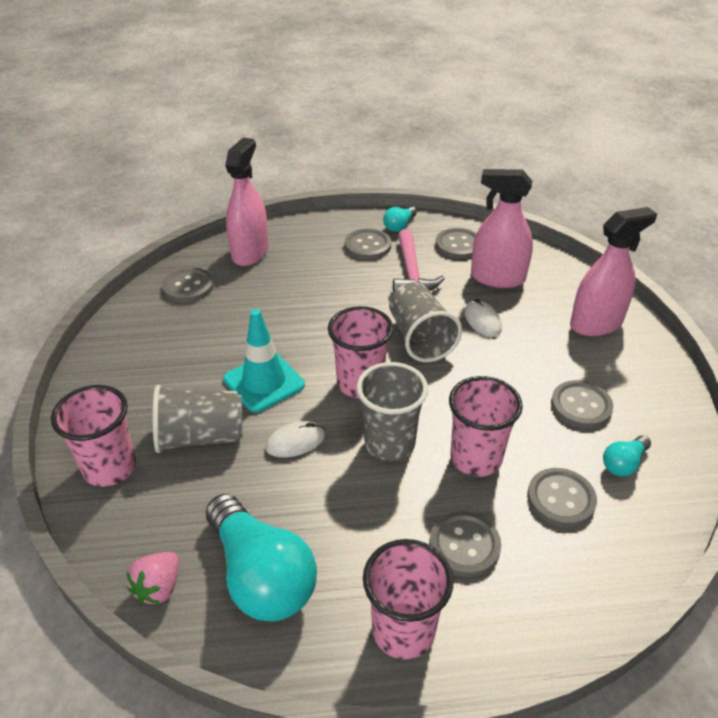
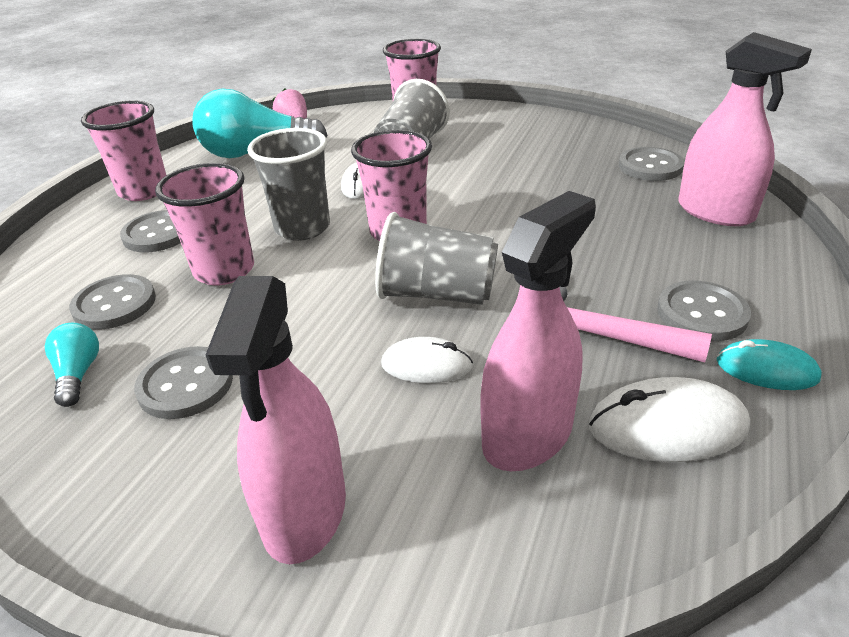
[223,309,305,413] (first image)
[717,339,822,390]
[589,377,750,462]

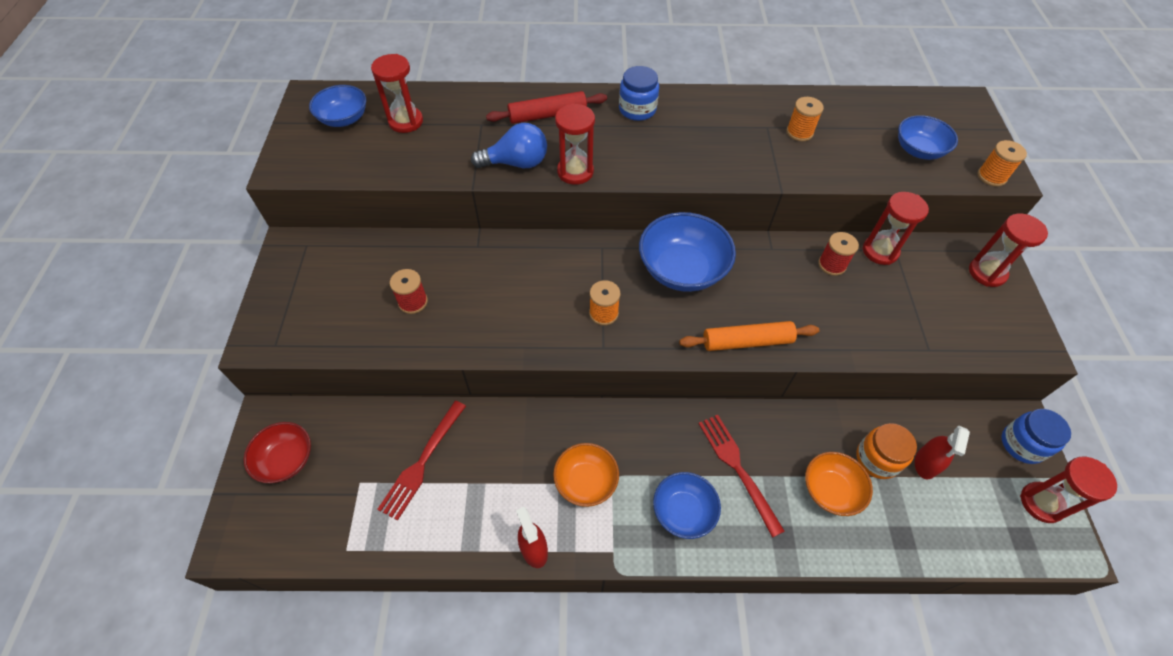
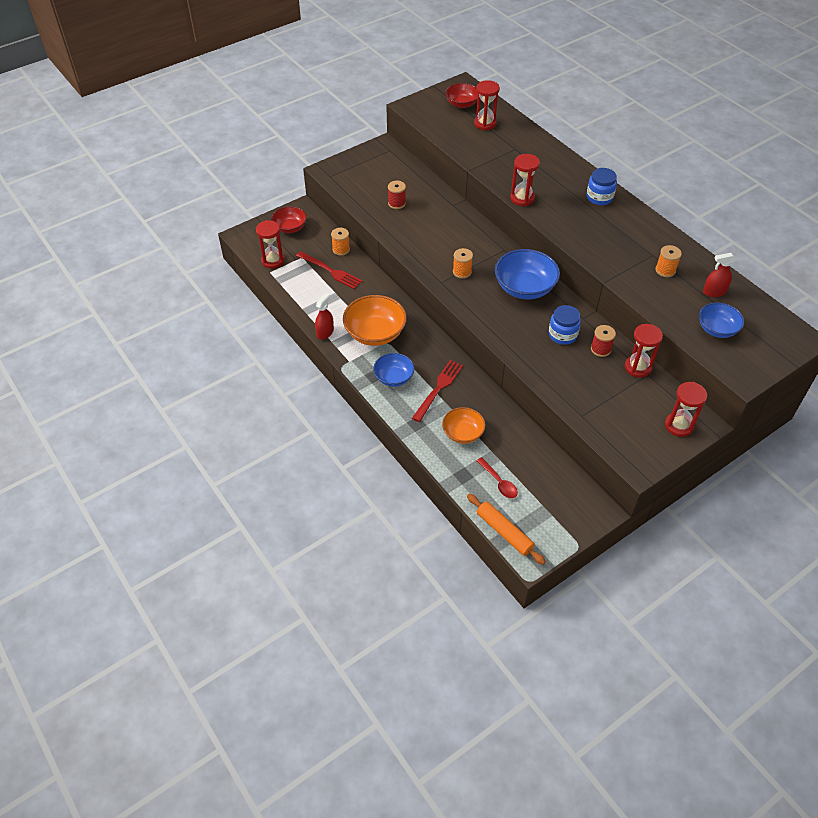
[471,123,547,168] (first image)
[486,91,607,124] (first image)
[856,423,917,479] (first image)
[477,457,518,498]
[467,494,546,565]
[703,253,736,297]
[331,228,350,256]
[549,305,581,345]
[256,220,284,269]
[445,83,478,108]
[296,251,362,289]
[343,295,407,346]

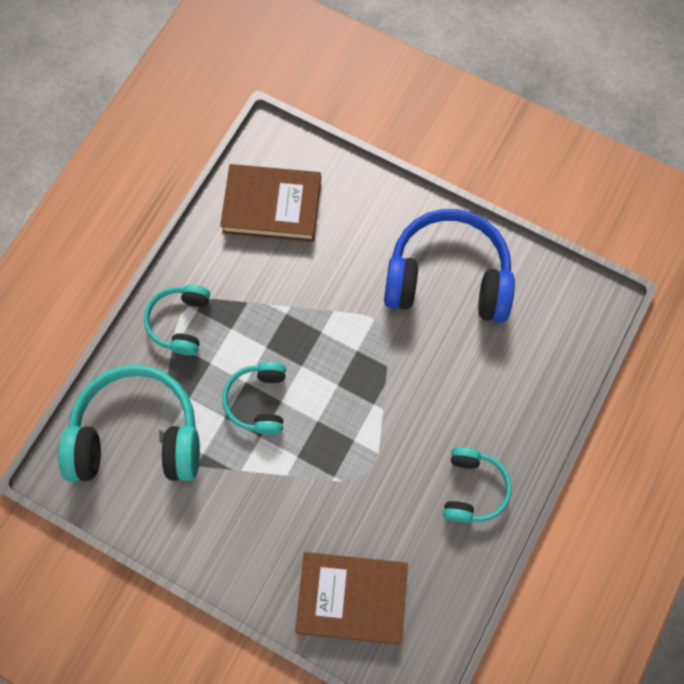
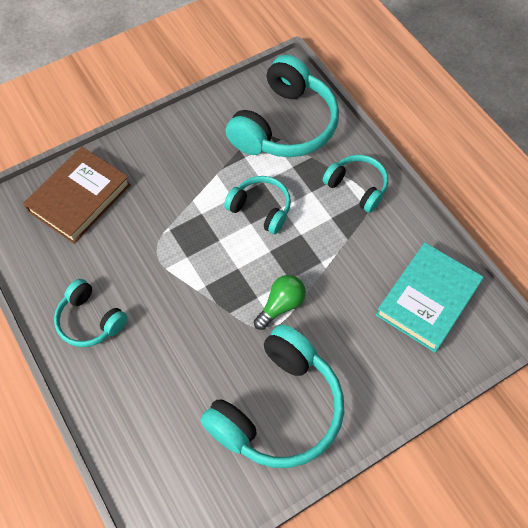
[254,275,306,330]
[376,242,484,353]
[200,324,344,468]

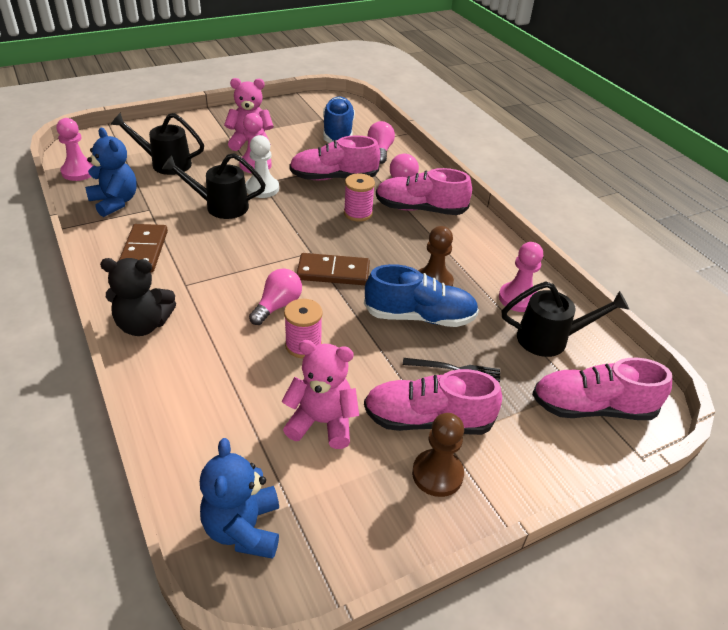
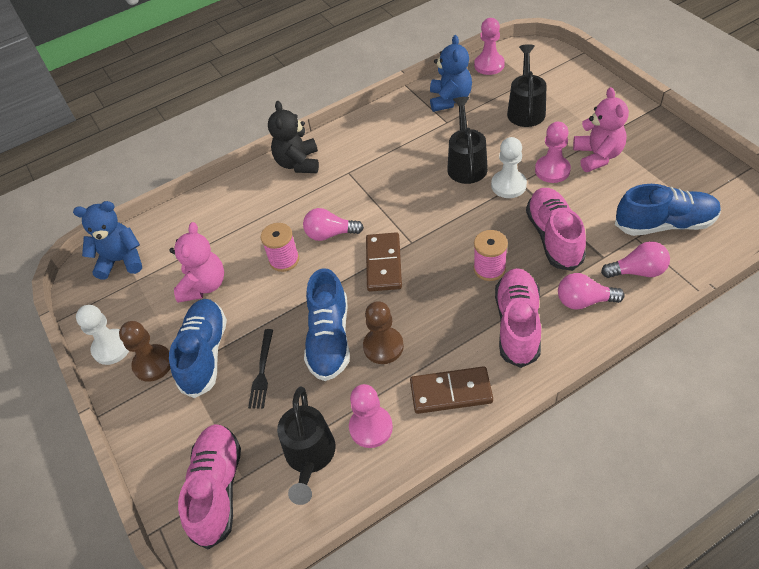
[76,305,129,365]
[410,366,493,414]
[169,299,227,398]
[430,35,472,112]
[303,208,364,241]

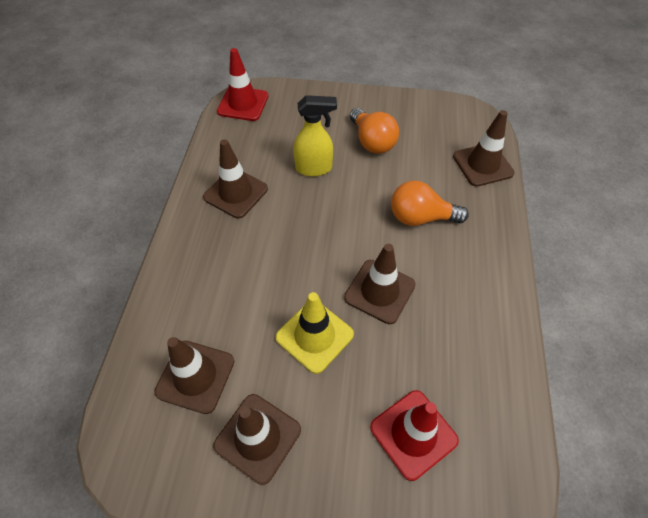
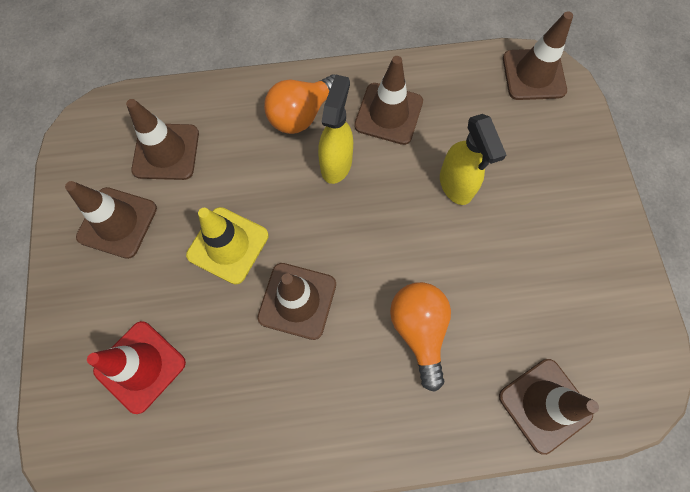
[318,75,353,184]
[264,75,335,134]
[503,11,573,100]

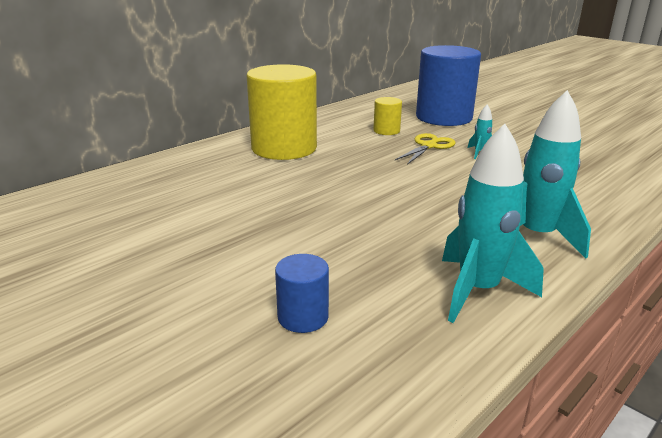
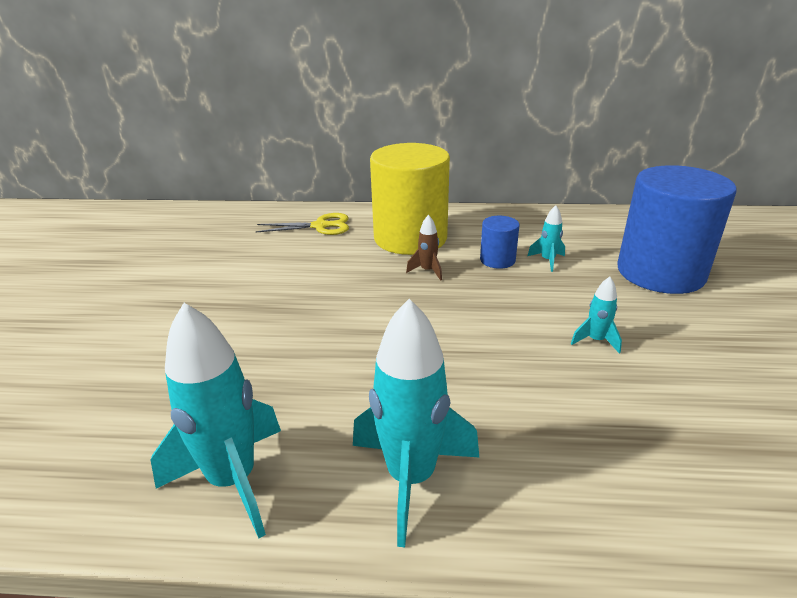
[406,215,442,281]
[480,216,519,269]
[256,213,349,235]
[527,205,565,272]

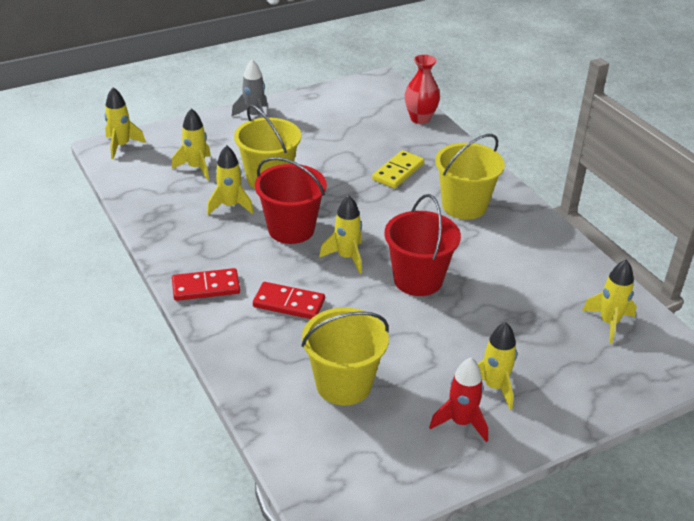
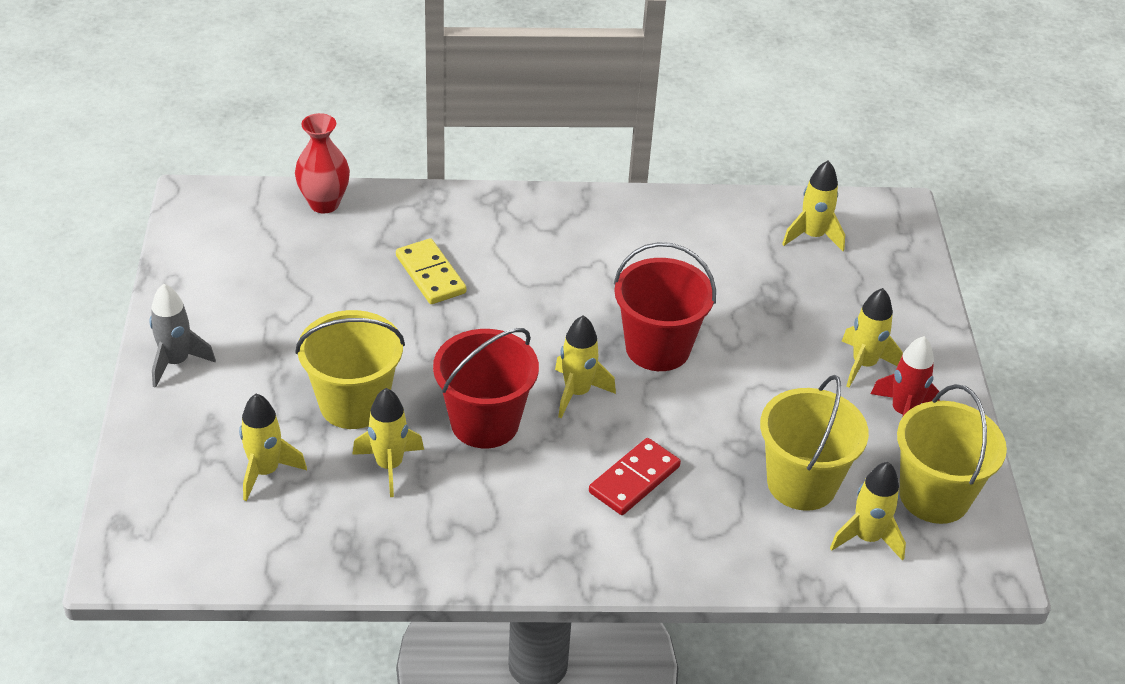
[172,268,240,301] (first image)
[830,462,906,561]
[897,384,1007,524]

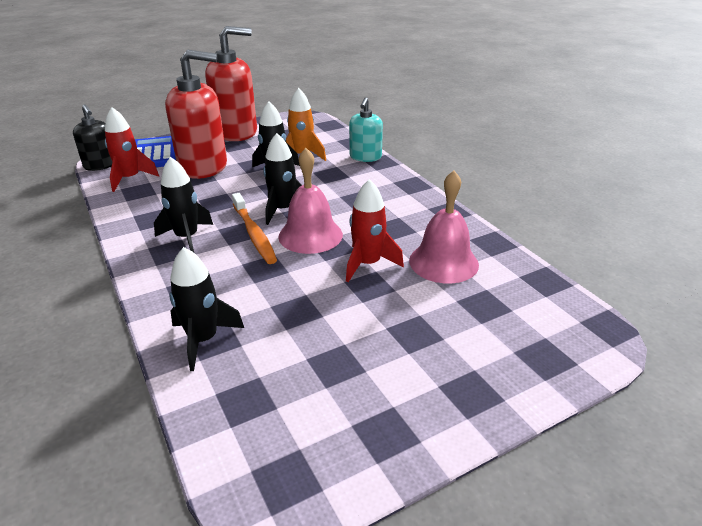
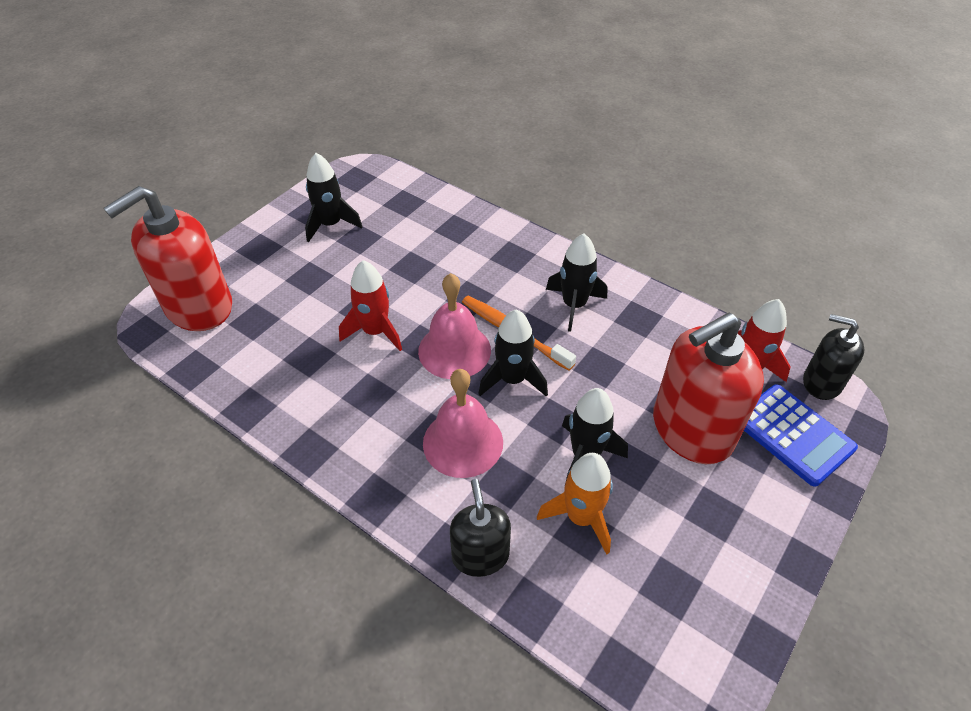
[305,153,362,242]
[103,186,232,331]
[423,369,503,478]
[450,479,511,577]

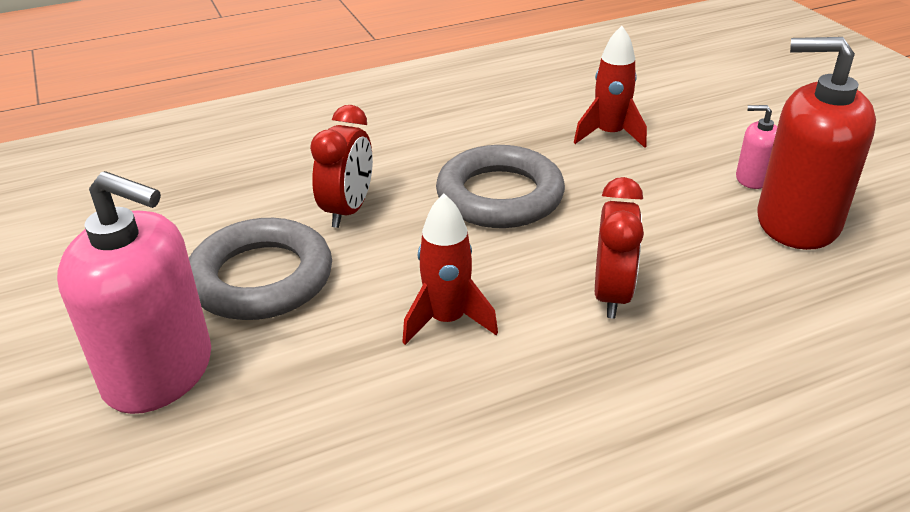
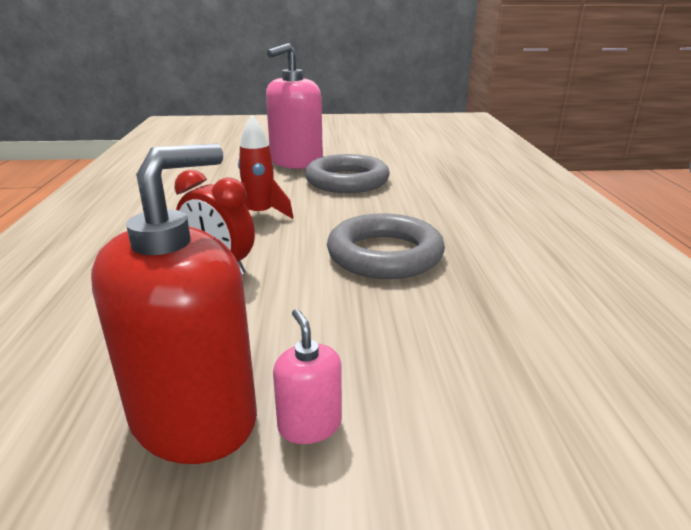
[310,105,373,228] (first image)
[574,26,647,148] (first image)
[273,309,342,444]

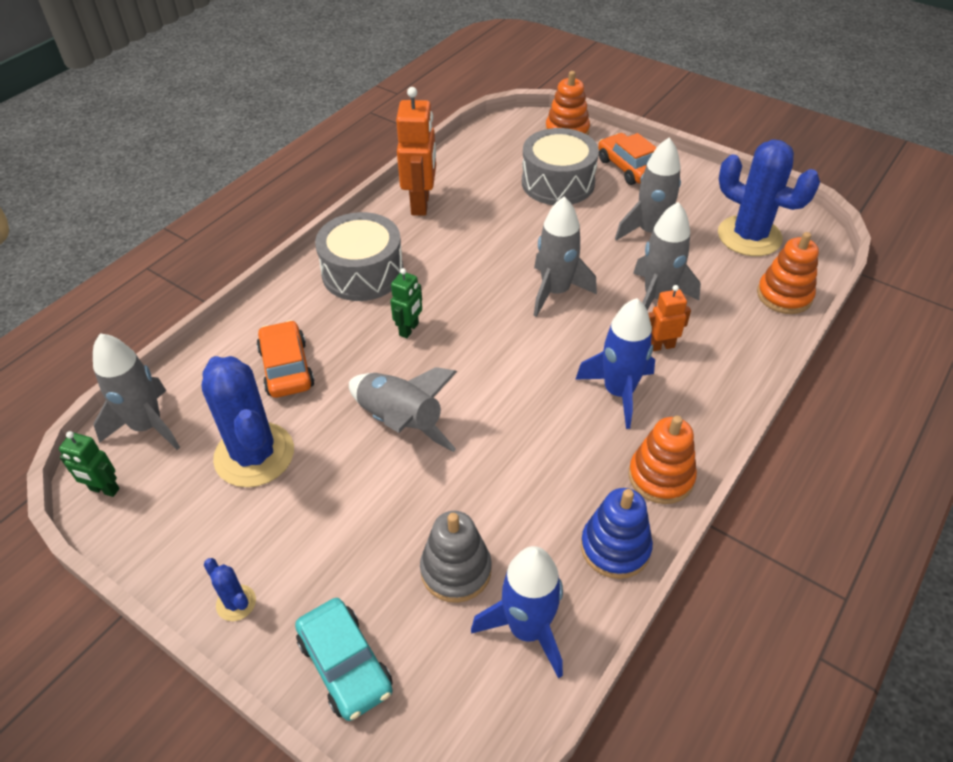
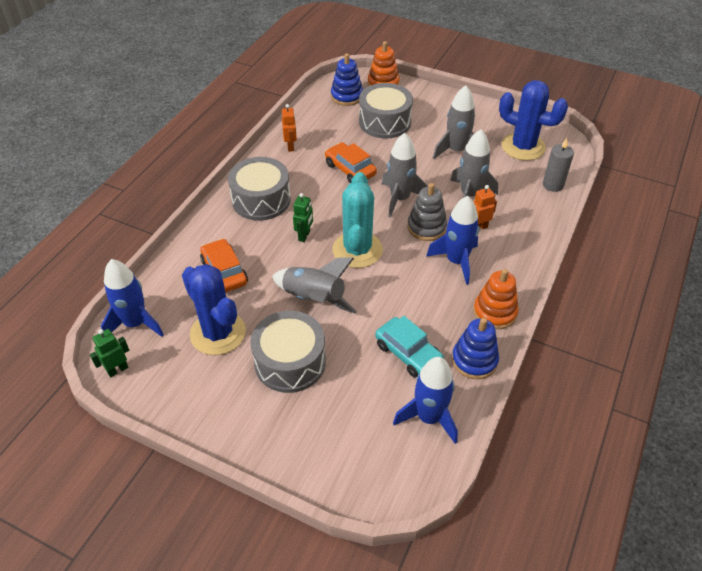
[204,558,256,621] (first image)
[250,311,326,393]
[331,53,363,106]
[332,172,383,268]
[375,316,444,378]
[407,183,447,241]
[325,142,377,183]
[543,138,574,192]
[101,259,164,337]
[90,329,129,377]
[282,104,297,152]

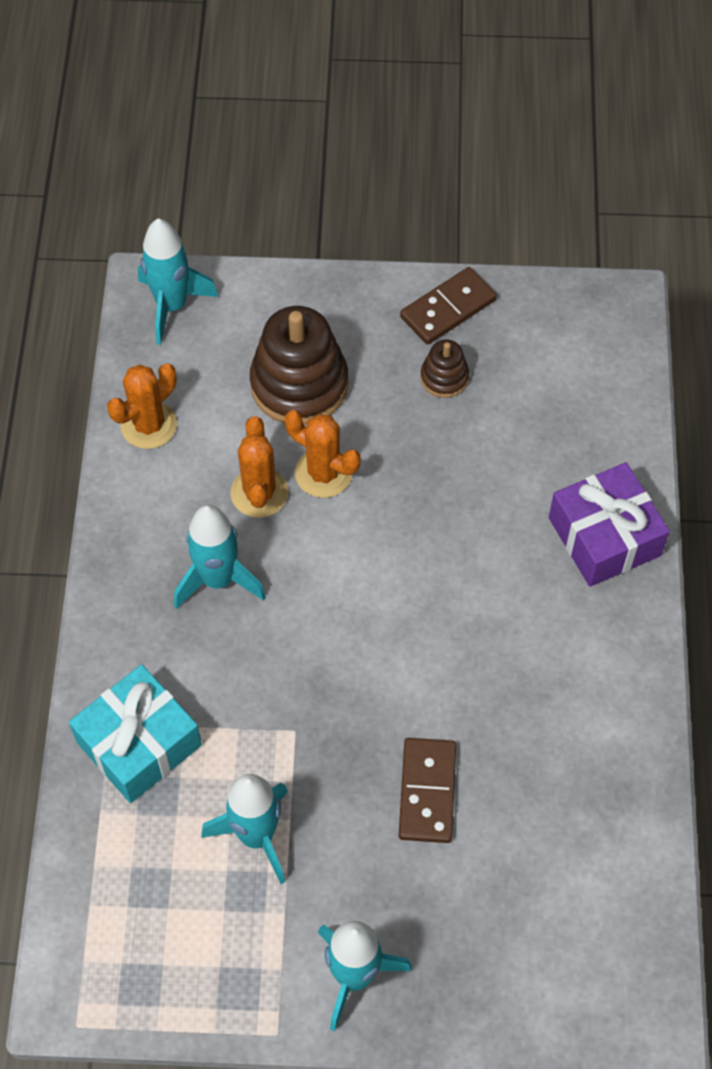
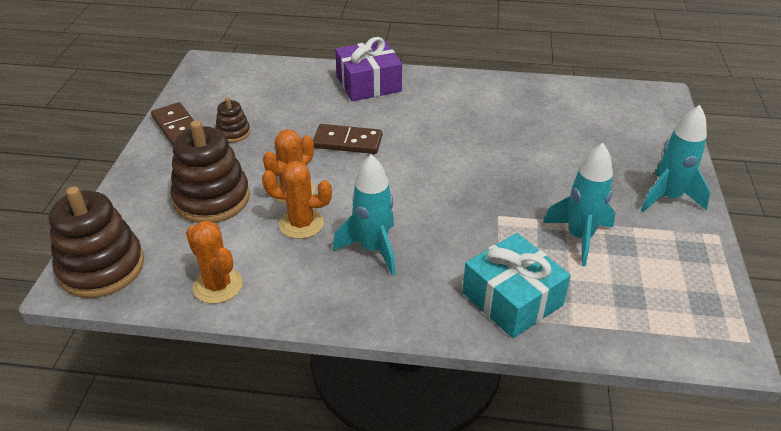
[313,124,382,154]
[49,186,144,298]

